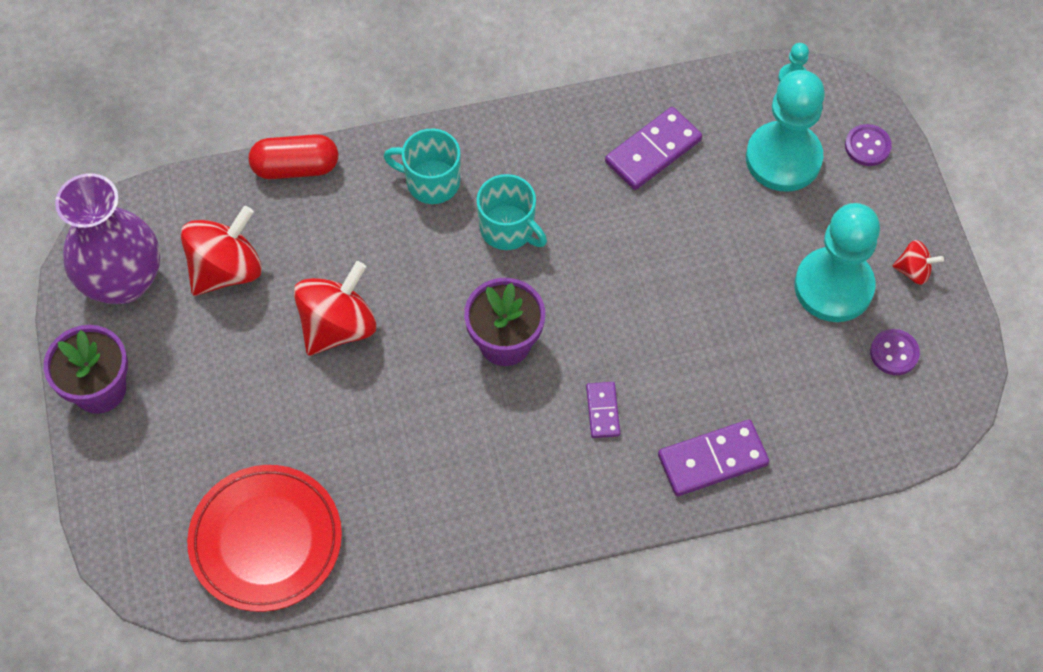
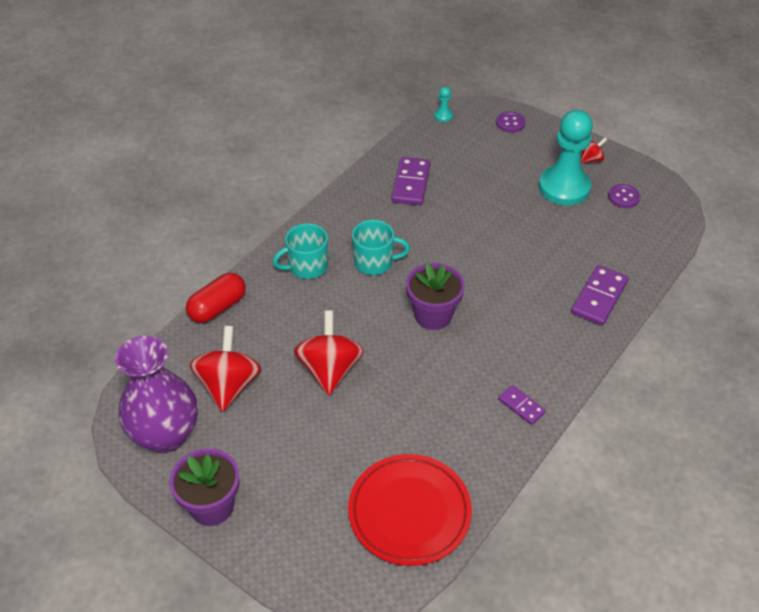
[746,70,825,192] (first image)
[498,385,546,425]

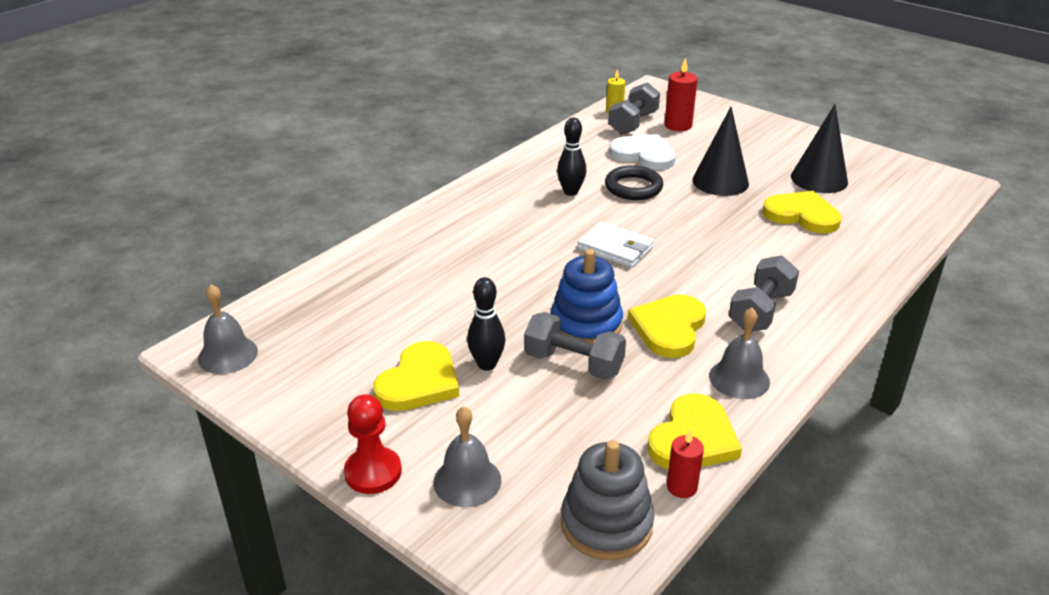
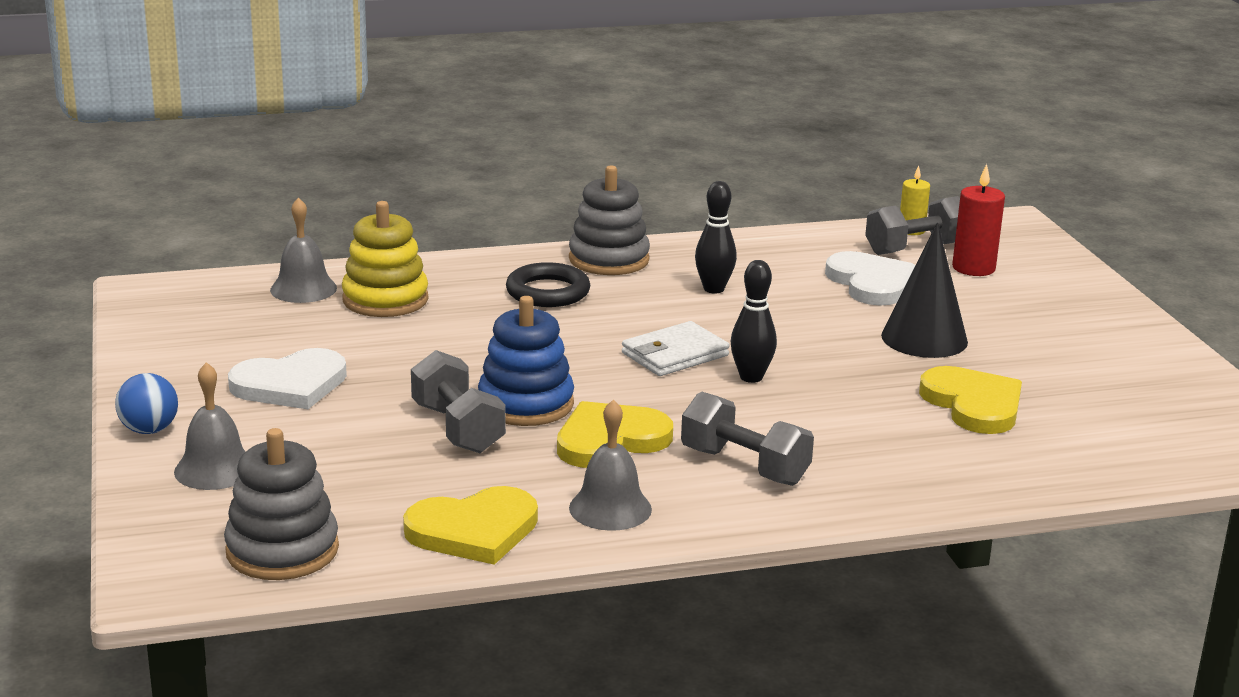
[667,430,704,498] (first image)
[791,104,848,193] (first image)
[342,201,428,317]
[569,166,650,275]
[270,197,337,303]
[731,260,777,383]
[506,262,590,307]
[115,373,178,434]
[228,348,347,409]
[622,321,730,376]
[681,392,814,486]

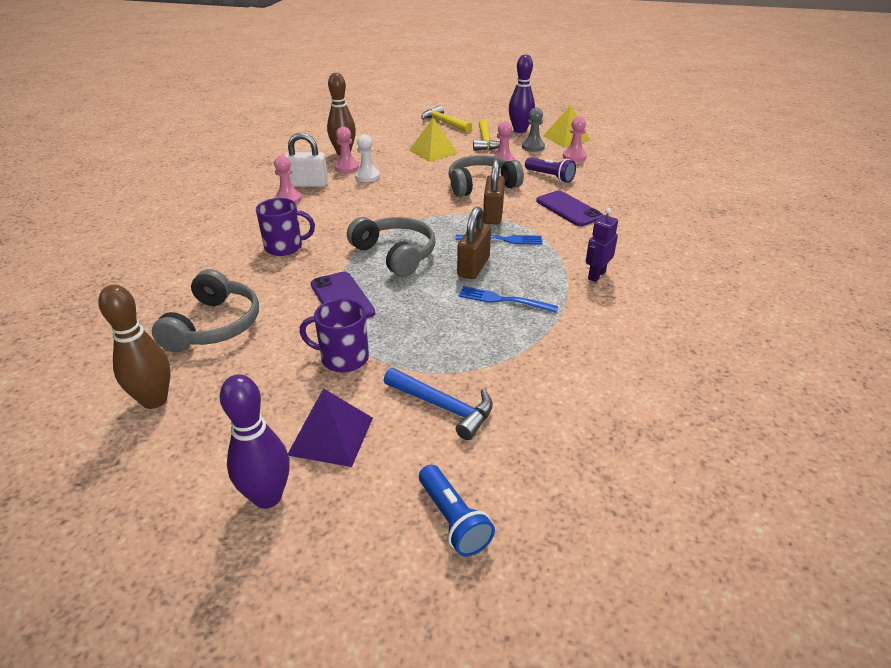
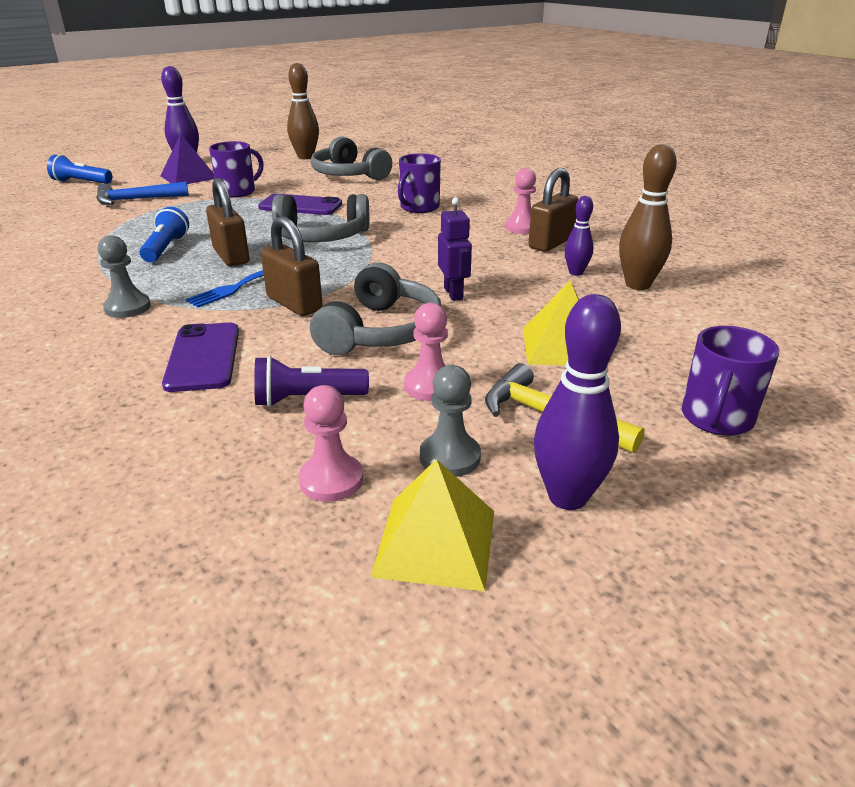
[355,134,380,182] (first image)
[98,235,151,318]
[438,197,472,301]
[565,196,593,276]
[682,326,779,436]
[139,207,189,262]
[529,168,578,252]
[162,323,239,392]

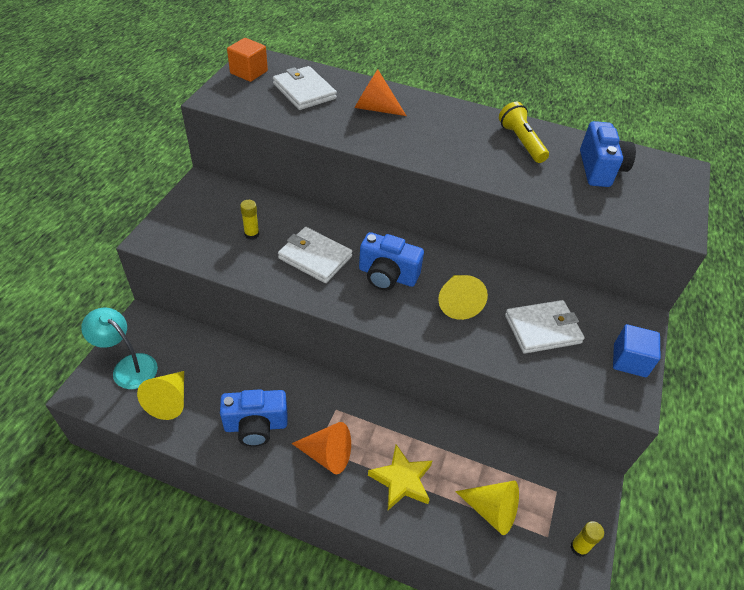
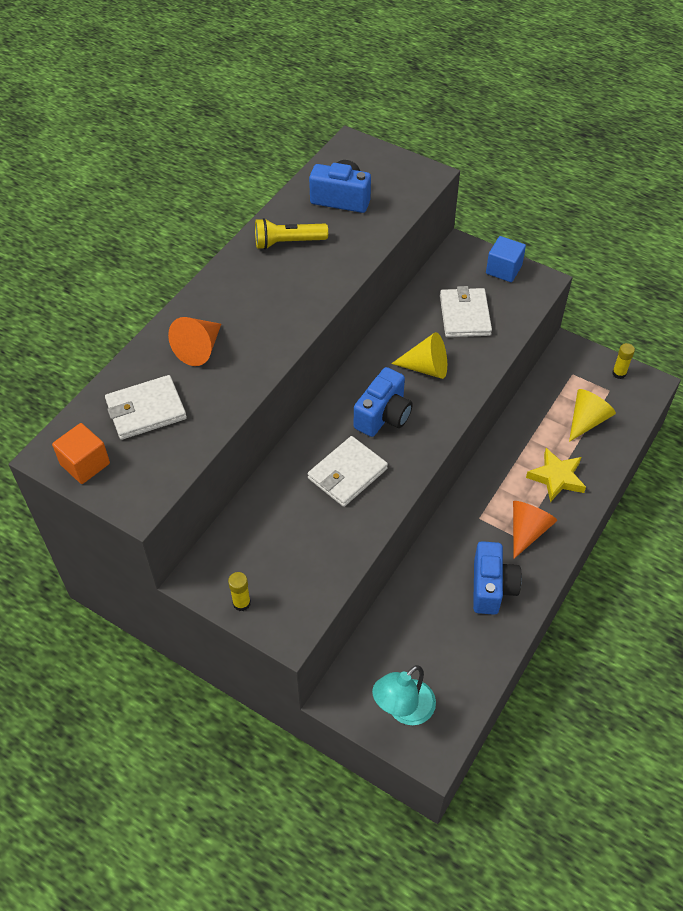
[137,371,184,420] (first image)
[228,572,251,611]

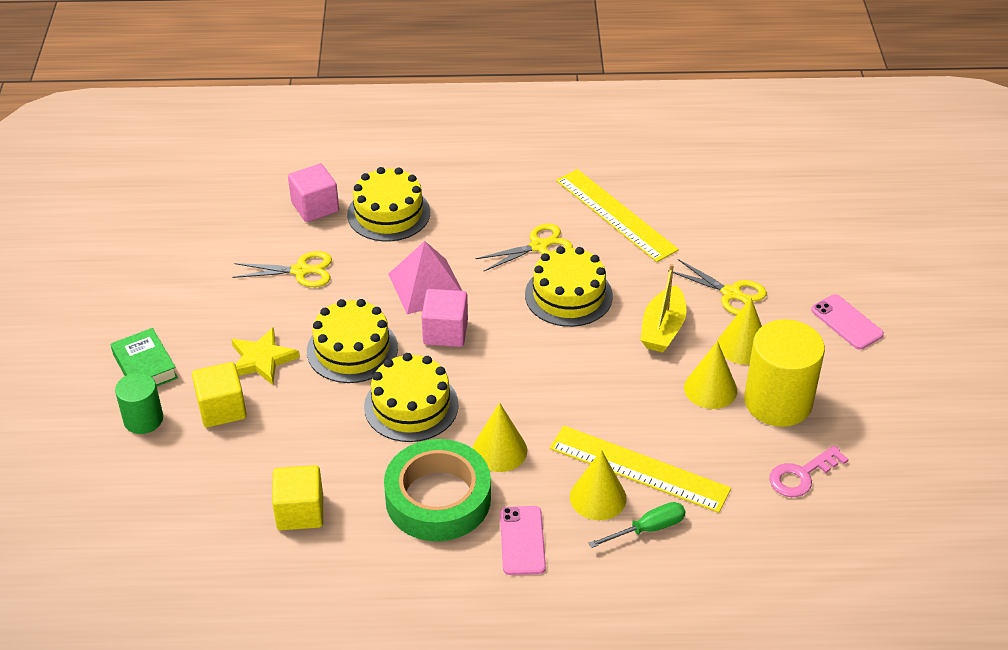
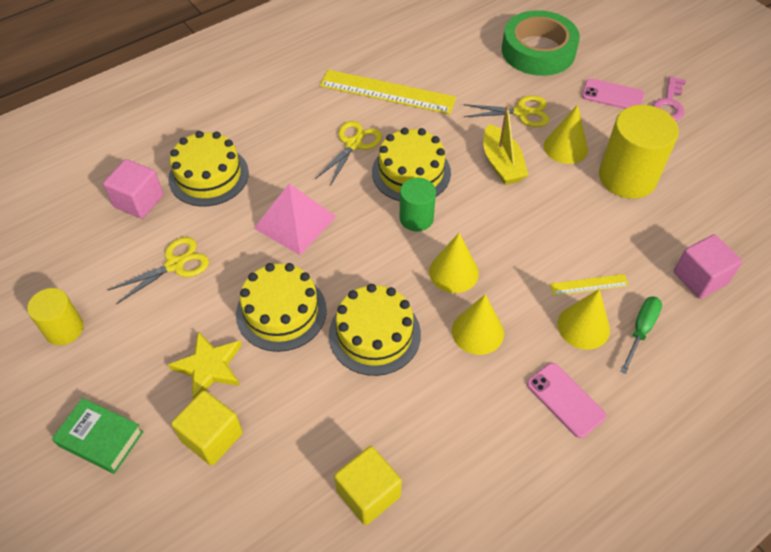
[27,288,83,345]
[399,178,436,231]
[502,10,580,76]
[674,234,743,299]
[429,233,479,293]
[652,76,686,121]
[550,274,629,296]

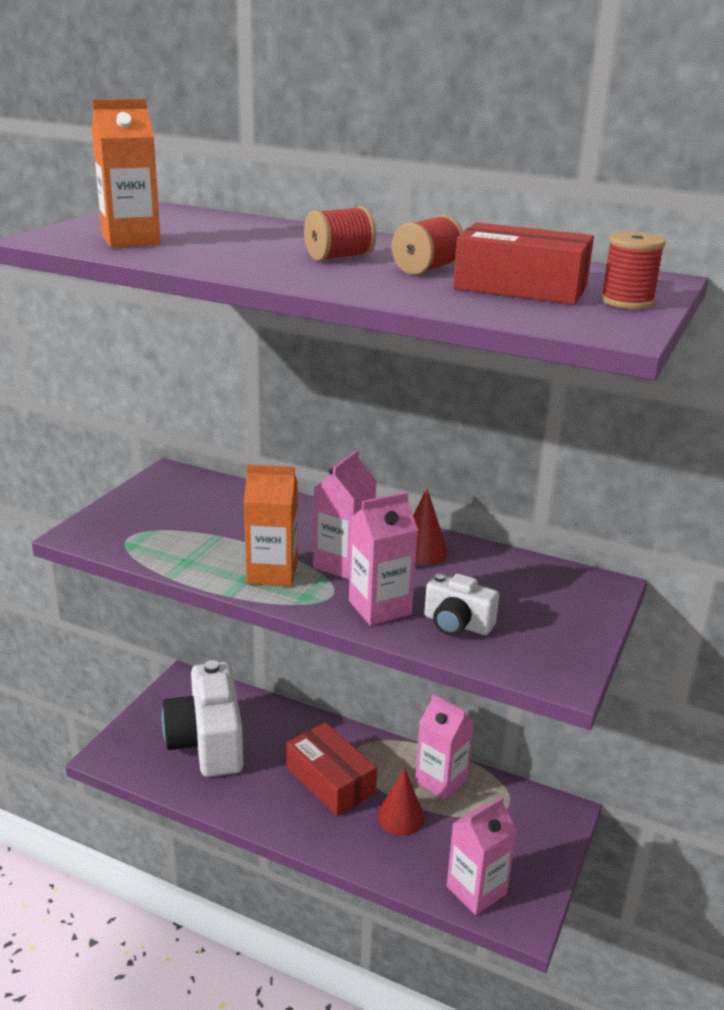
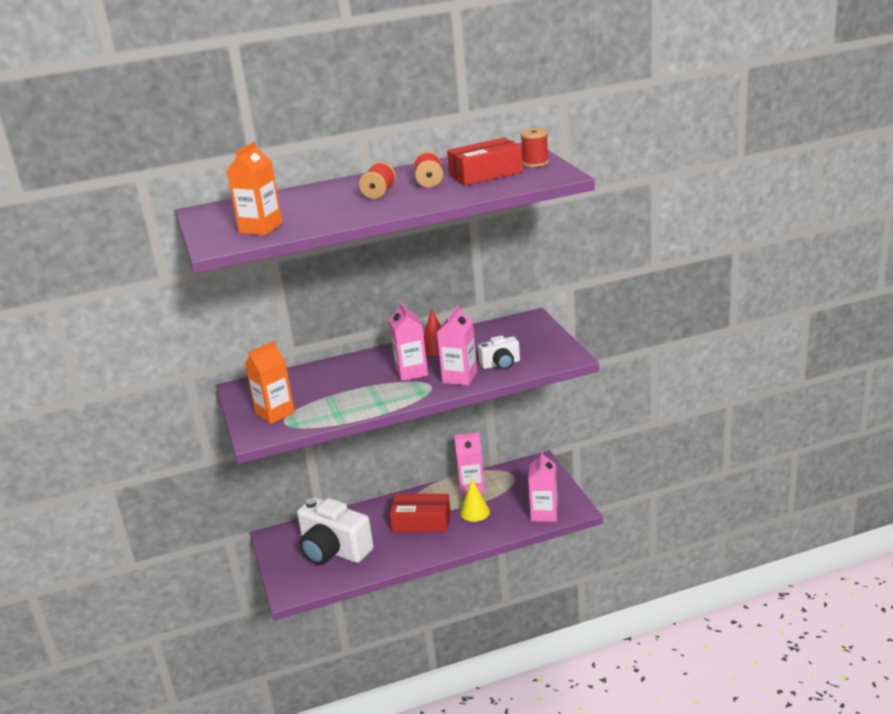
[245,341,295,424]
[460,479,490,522]

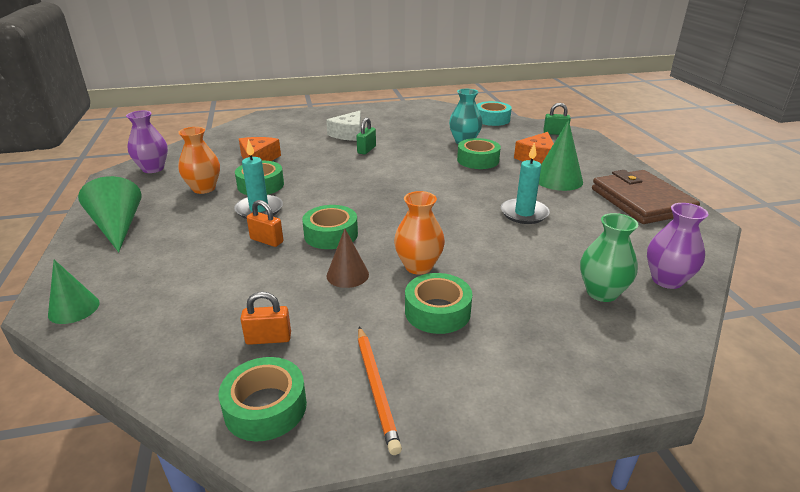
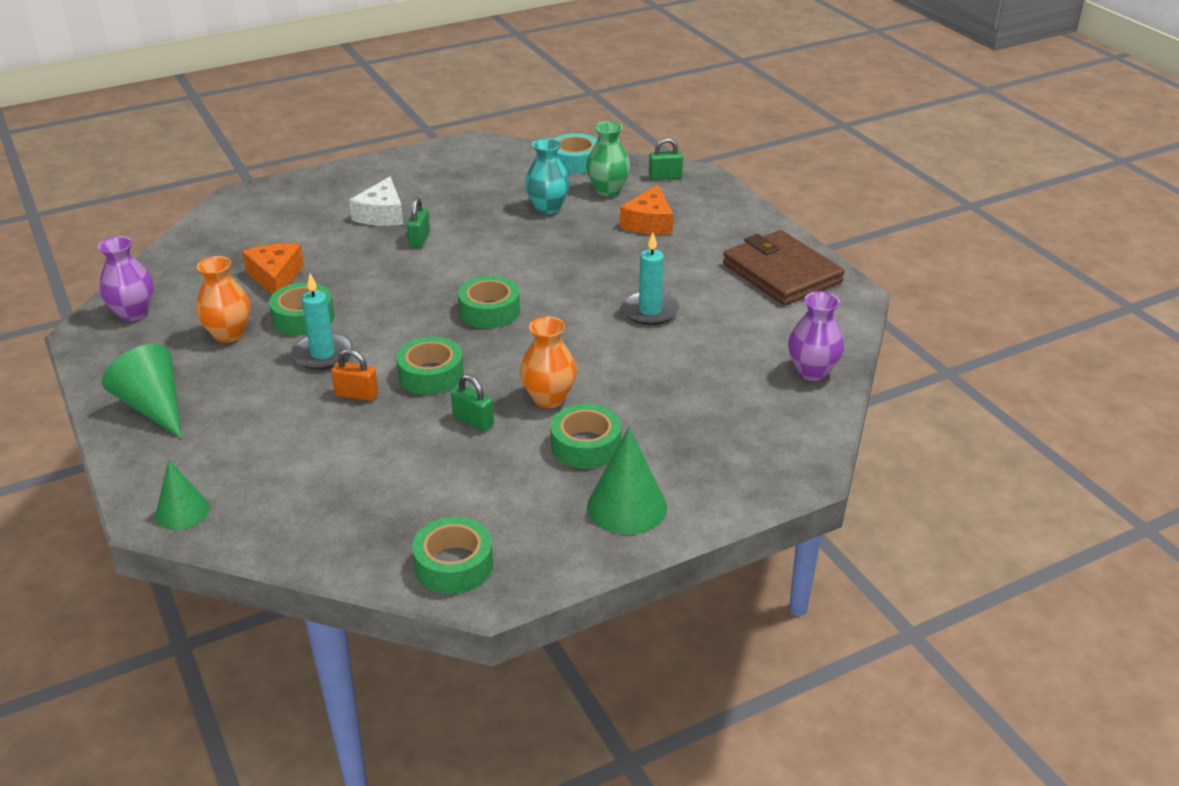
[240,292,291,345] (first image)
[358,327,402,455] (first image)
[458,276,520,328]
[587,427,667,535]
[586,121,630,196]
[451,374,494,432]

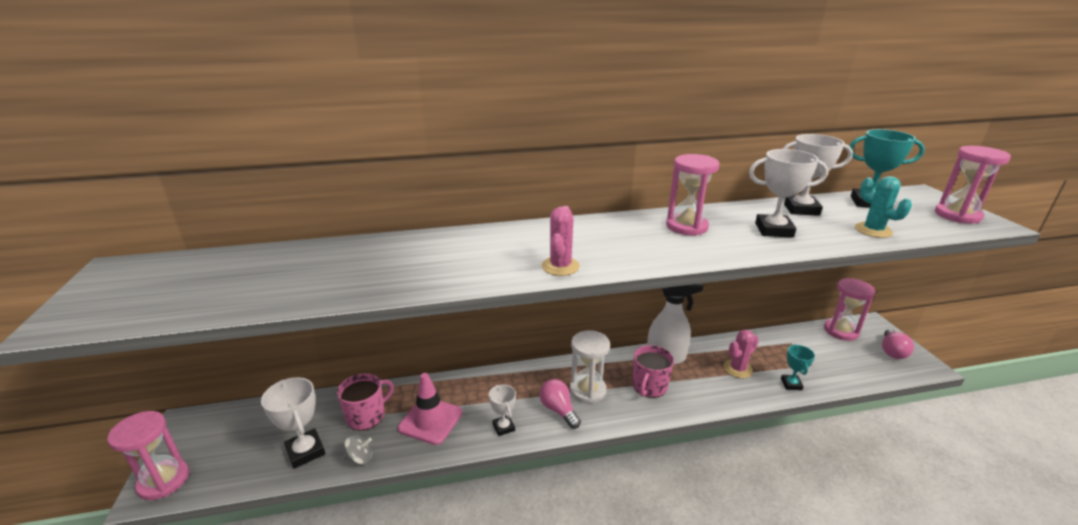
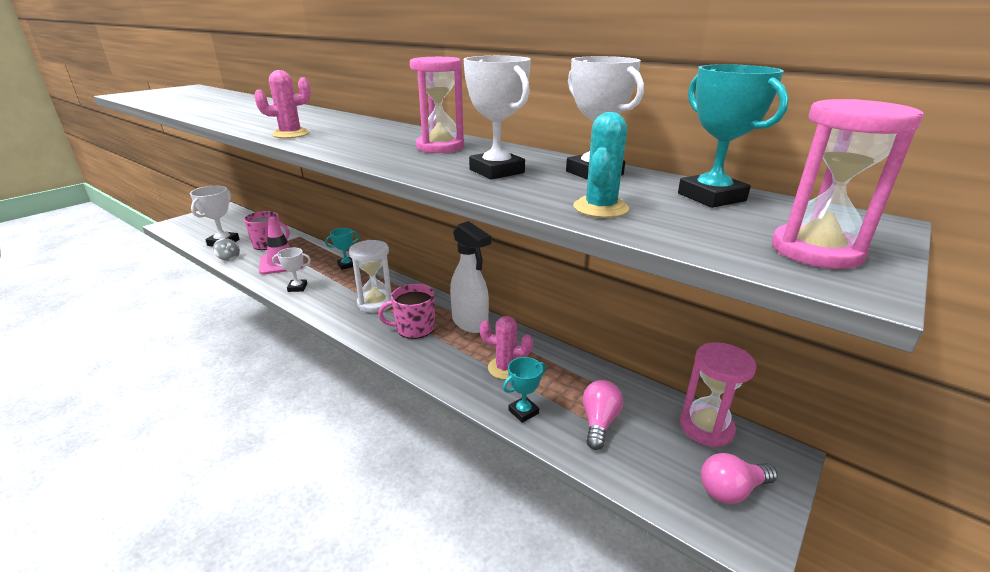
[107,411,189,500] (first image)
[325,228,359,270]
[583,380,623,450]
[272,248,311,292]

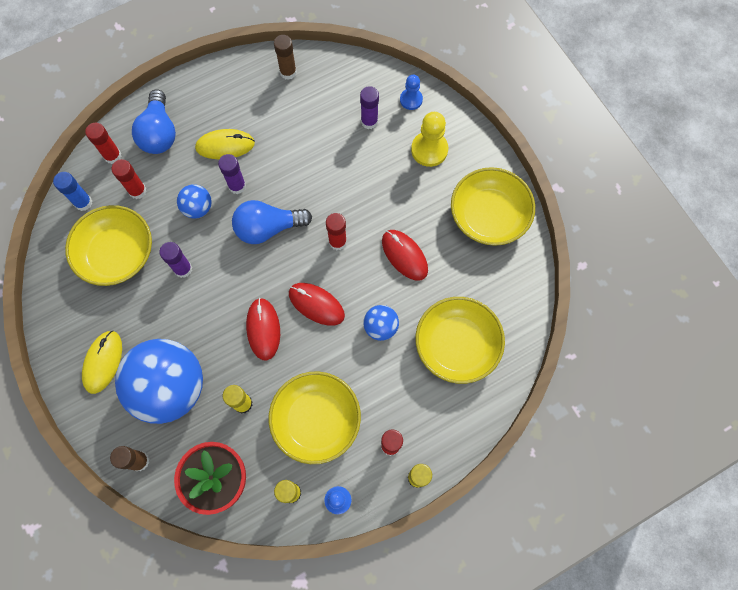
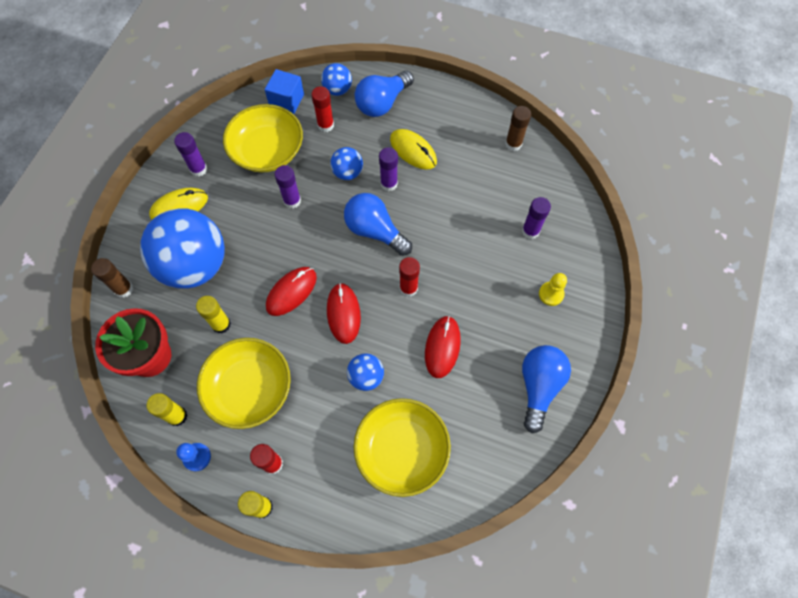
[400,75,423,110] (first image)
[174,132,207,177]
[265,69,304,114]
[321,63,352,96]
[522,345,571,433]
[539,273,567,306]

